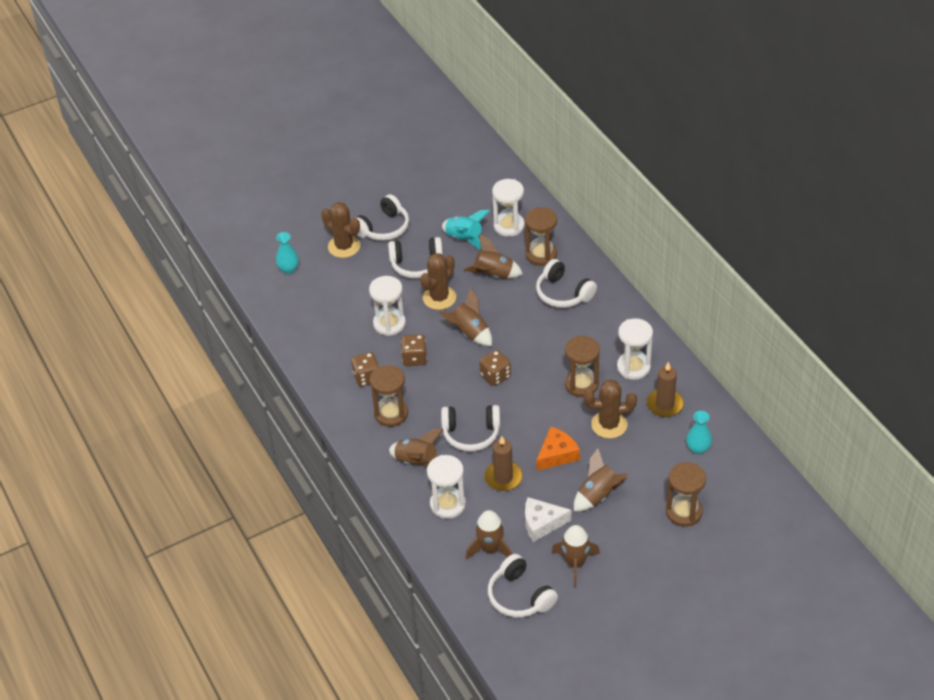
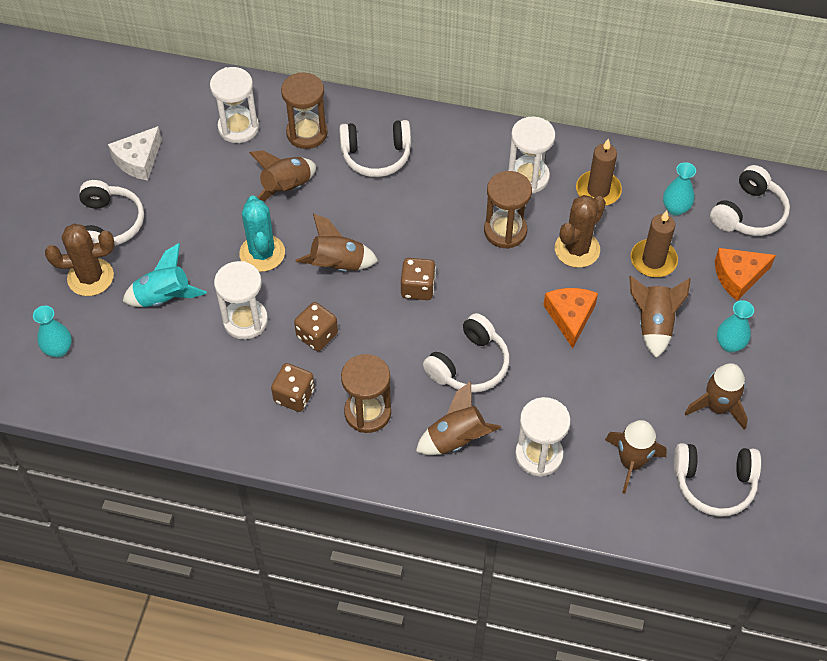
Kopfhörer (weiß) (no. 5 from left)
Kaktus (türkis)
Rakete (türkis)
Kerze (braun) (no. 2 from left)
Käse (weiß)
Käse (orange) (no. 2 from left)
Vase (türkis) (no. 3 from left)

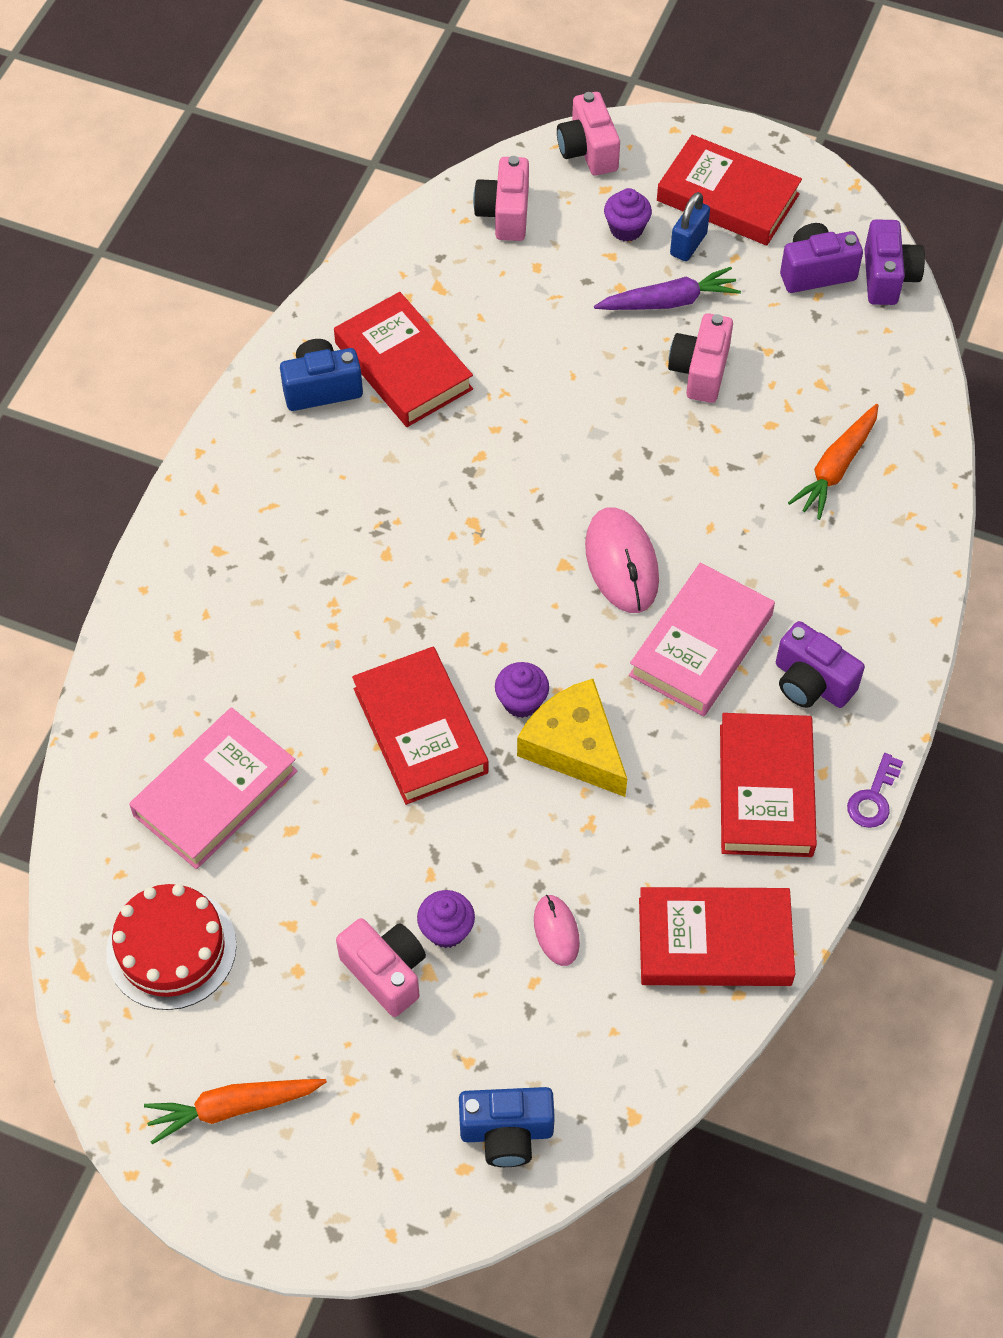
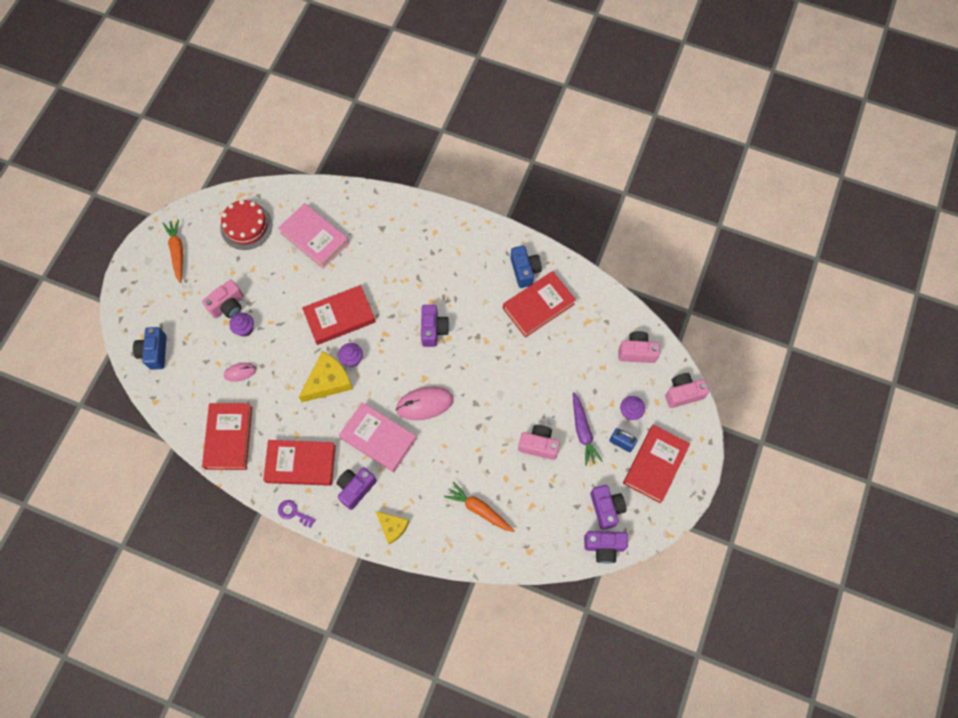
Käse (gelb) (no. 2 from left)
Kamera (lila) (no. 2 from left)

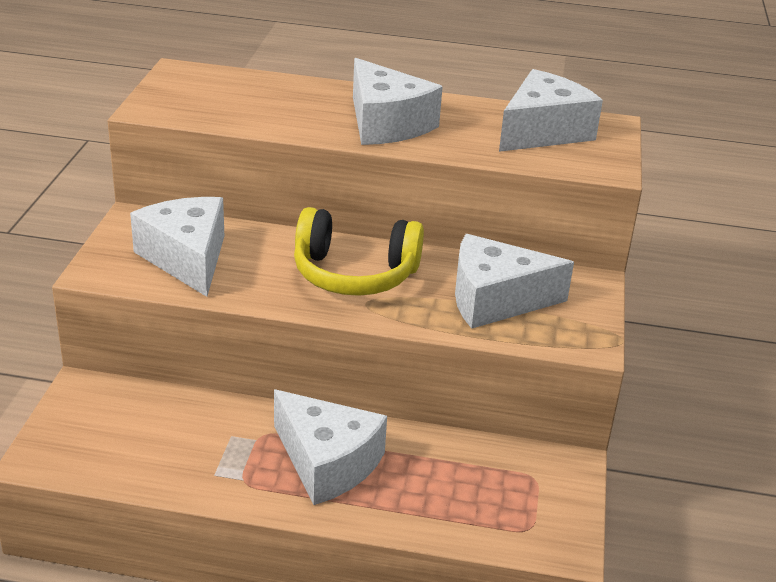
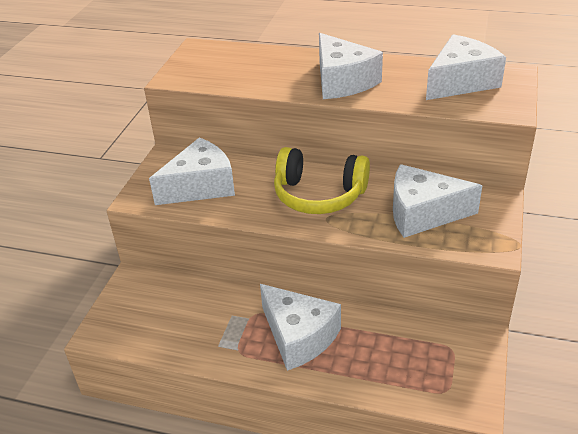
Käse (weiß) (no. 1 from left)

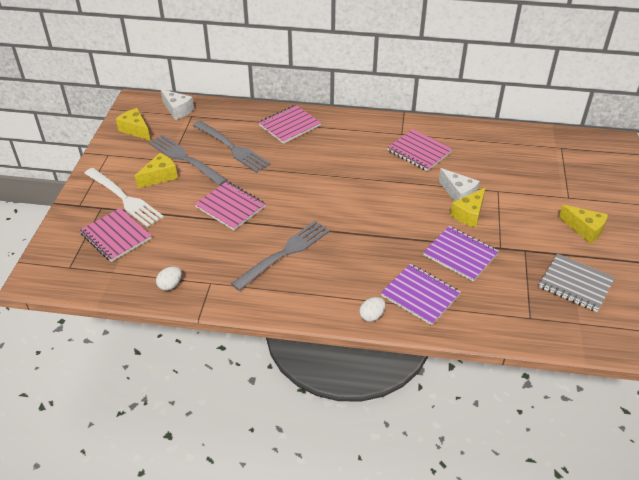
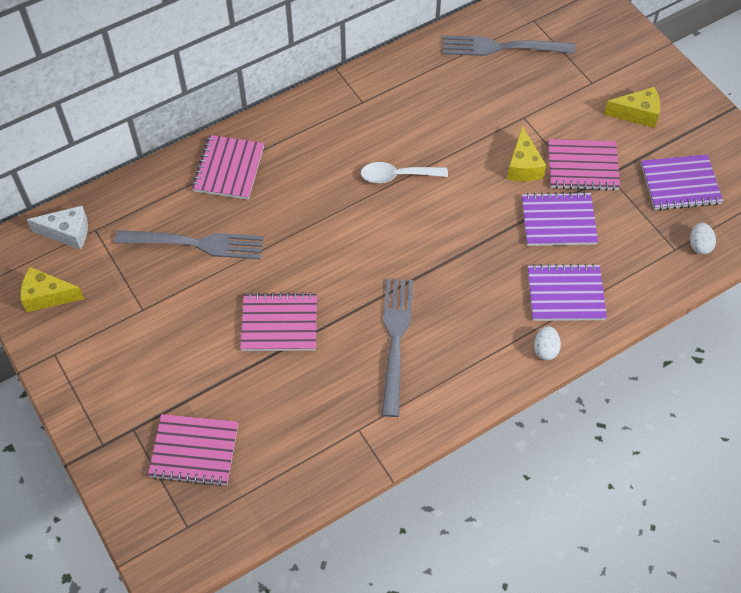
Gabel (weiß)
Käse (gelb) (no. 2 from left in the first image)
Gabel (grau) (no. 3 from left)
Ei (weiß) (no. 2 from left)
Notizbuch (rosa) (no. 4 from left)
Käse (weiß) (no. 2 from left in the first image)
Notizbuch (lila) (no. 3 from left)
Löffel (weiß)

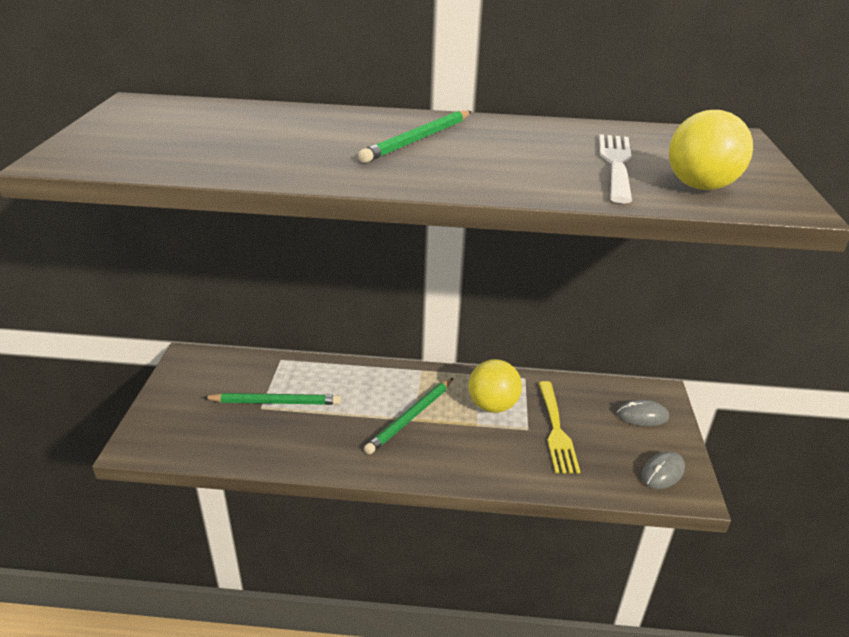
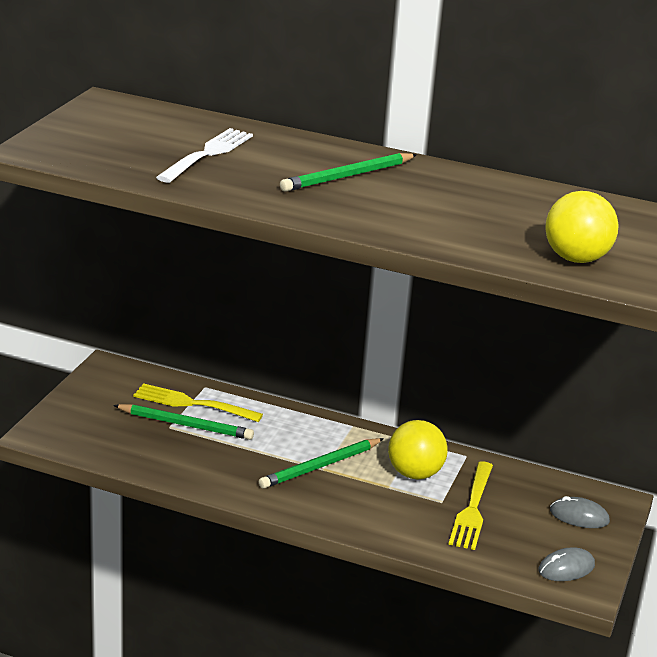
Gabel (weiß)
Gabel (gelb) (no. 1 from left)

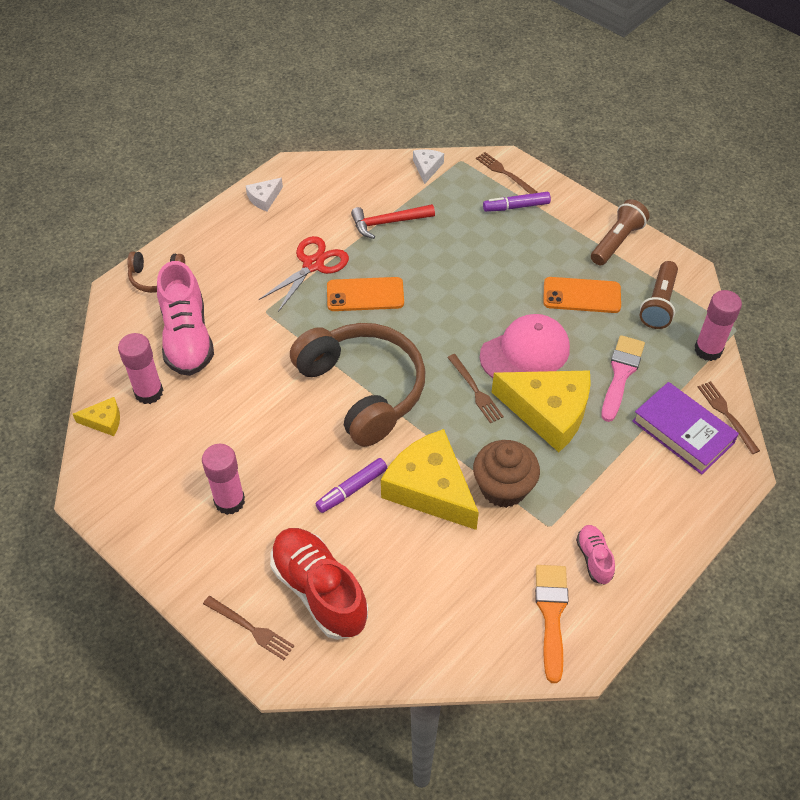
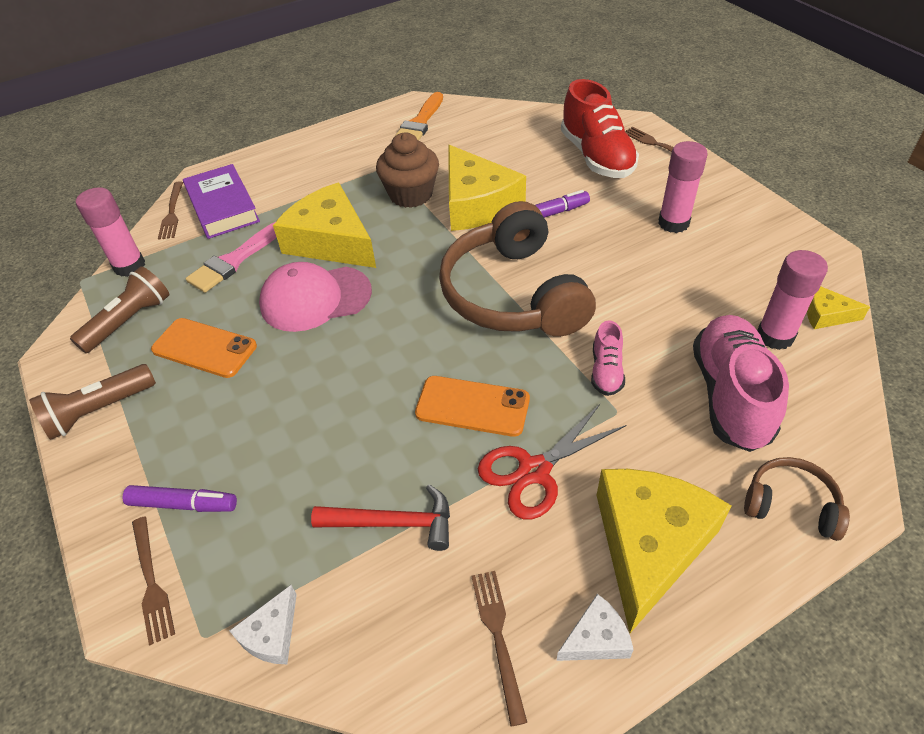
Gabel (braun) (no. 3 from left)
Schuh (rosa) (no. 1 from left)
Käse (gelb) (no. 3 from left)

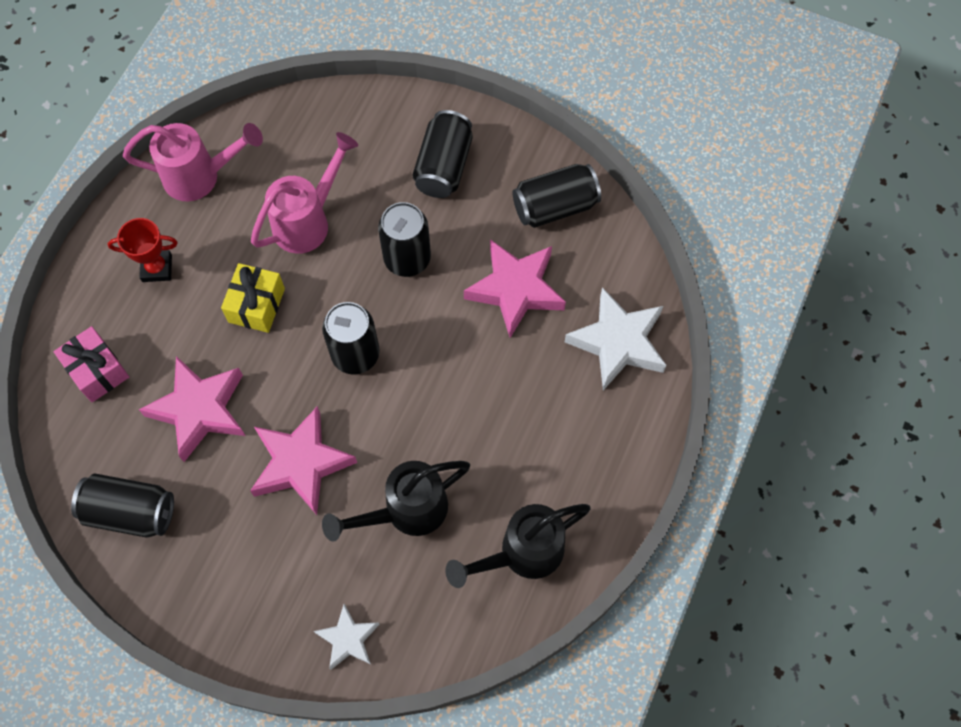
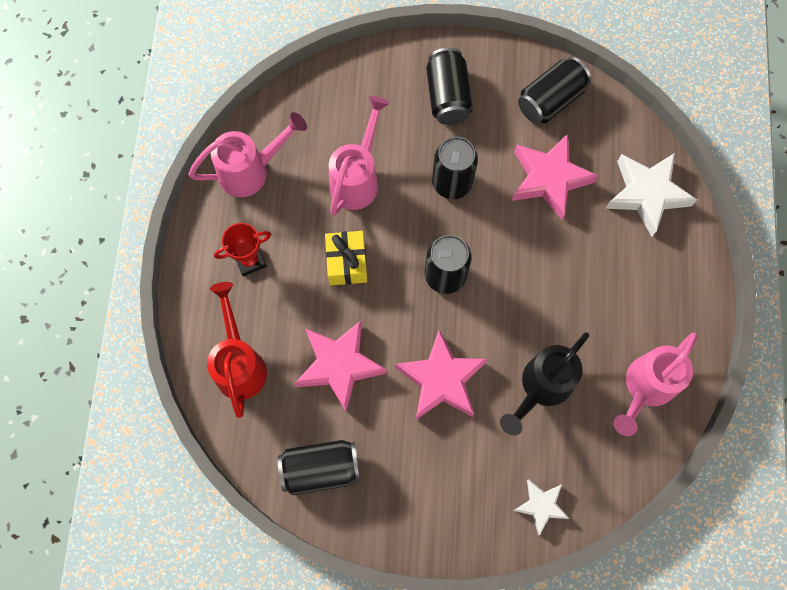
Gießkanne (rot)
Gießkanne (rosa) (no. 3 from left)

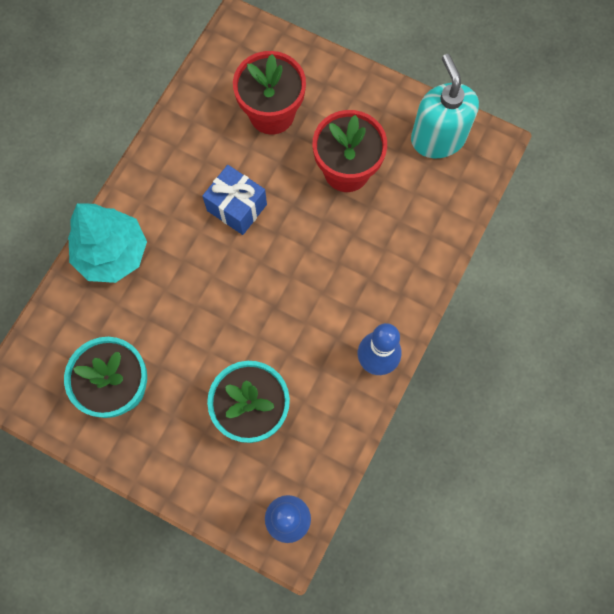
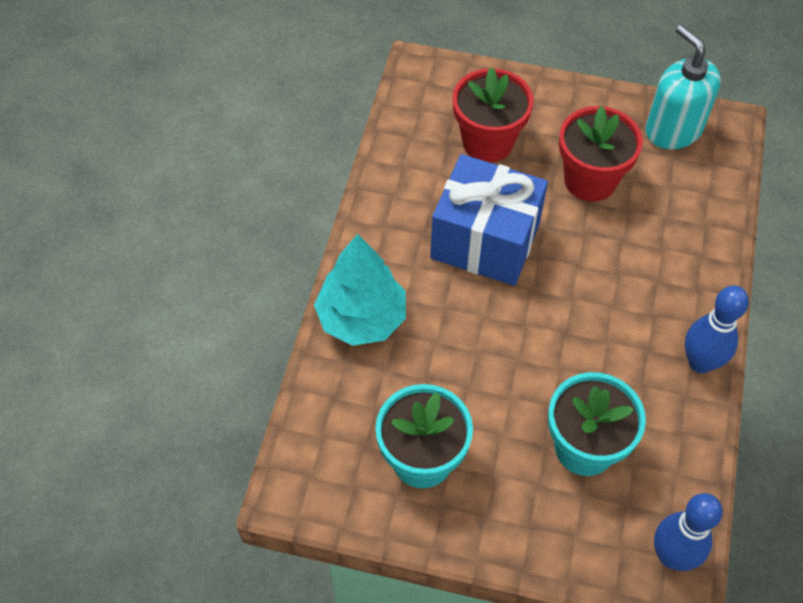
Geschenk (blau)

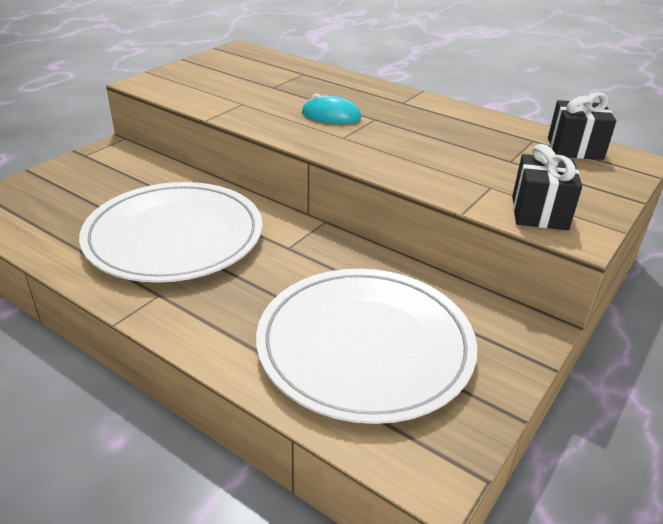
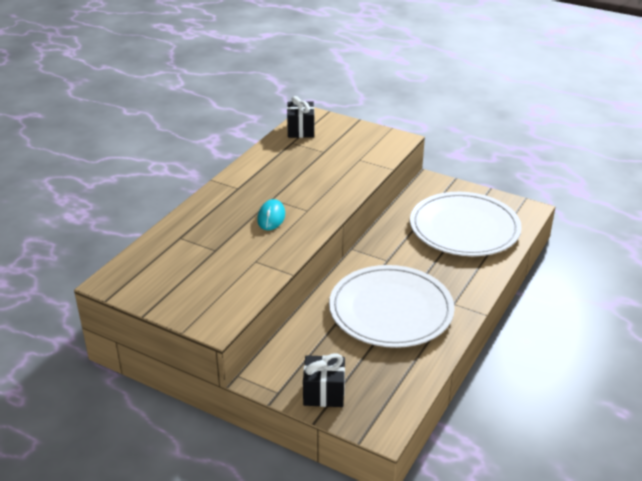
Geschenk (schwarz) (no. 2 from left)

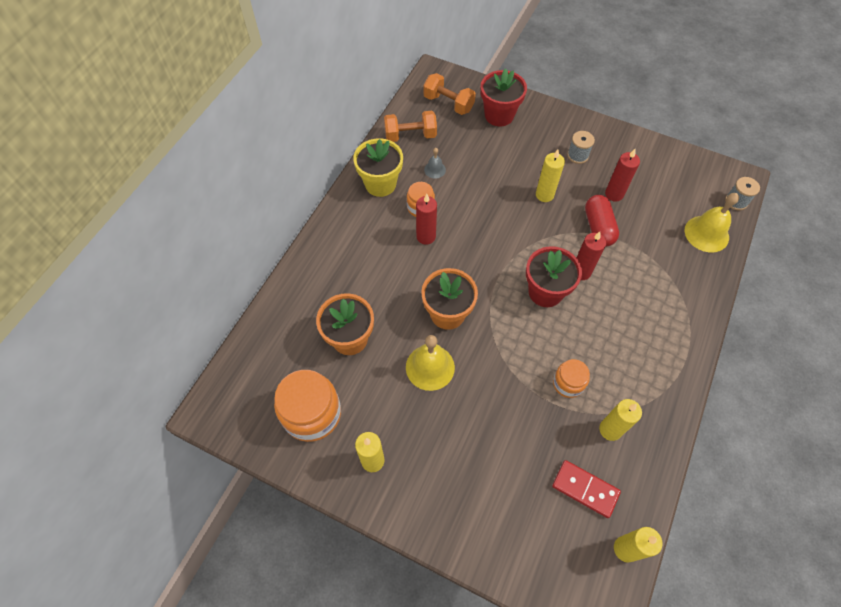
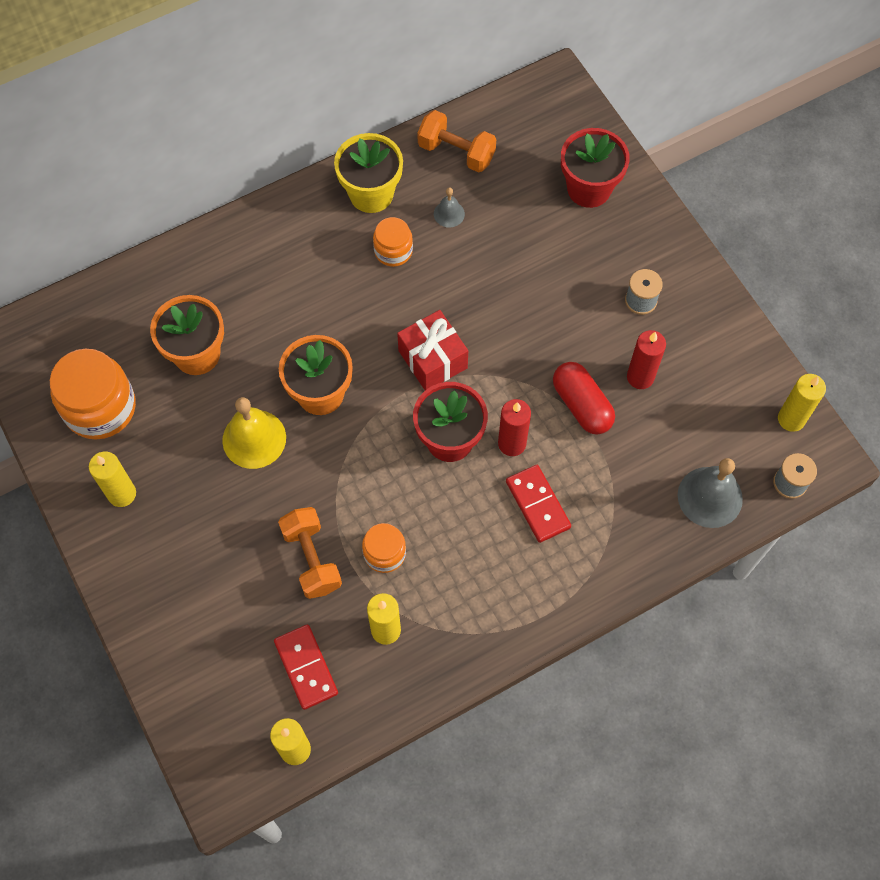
Kerze (rot) (no. 1 from left in the first image)
Hantel (orange) (no. 1 from left)
Kerze (gelb) (no. 4 from left)
Kapsel (rot)
Glocke (grau) (no. 2 from left)
Geschenk (rot)
Dominostein (rot) (no. 2 from left)

